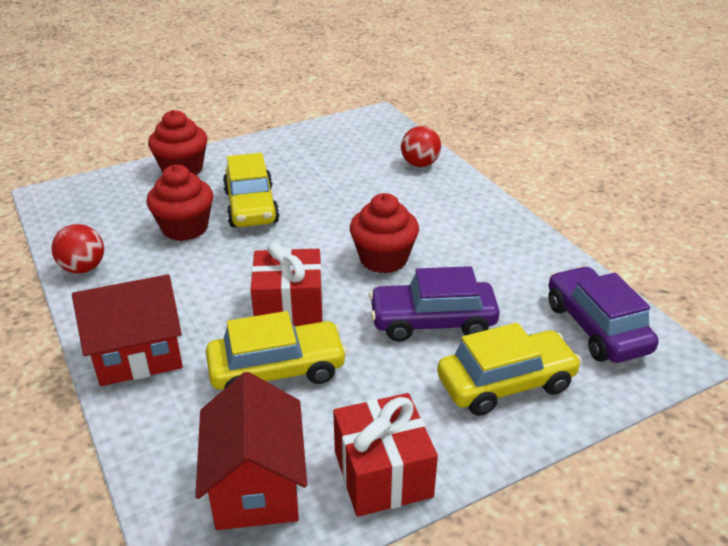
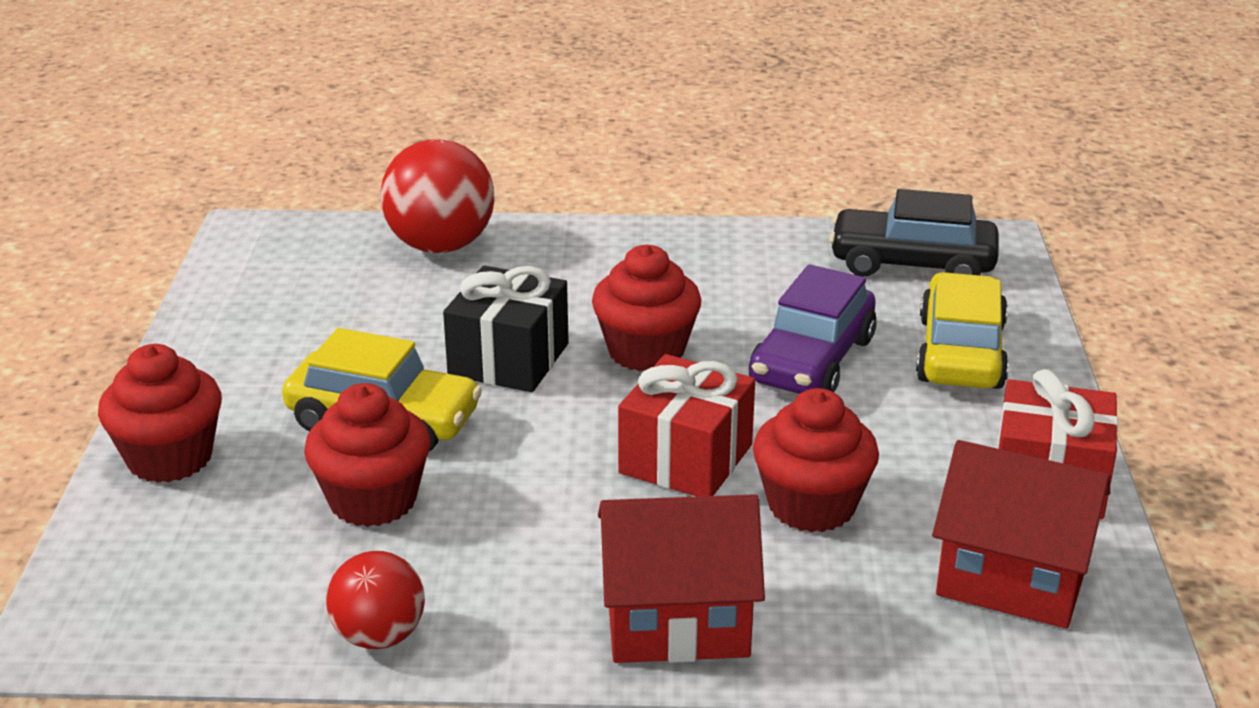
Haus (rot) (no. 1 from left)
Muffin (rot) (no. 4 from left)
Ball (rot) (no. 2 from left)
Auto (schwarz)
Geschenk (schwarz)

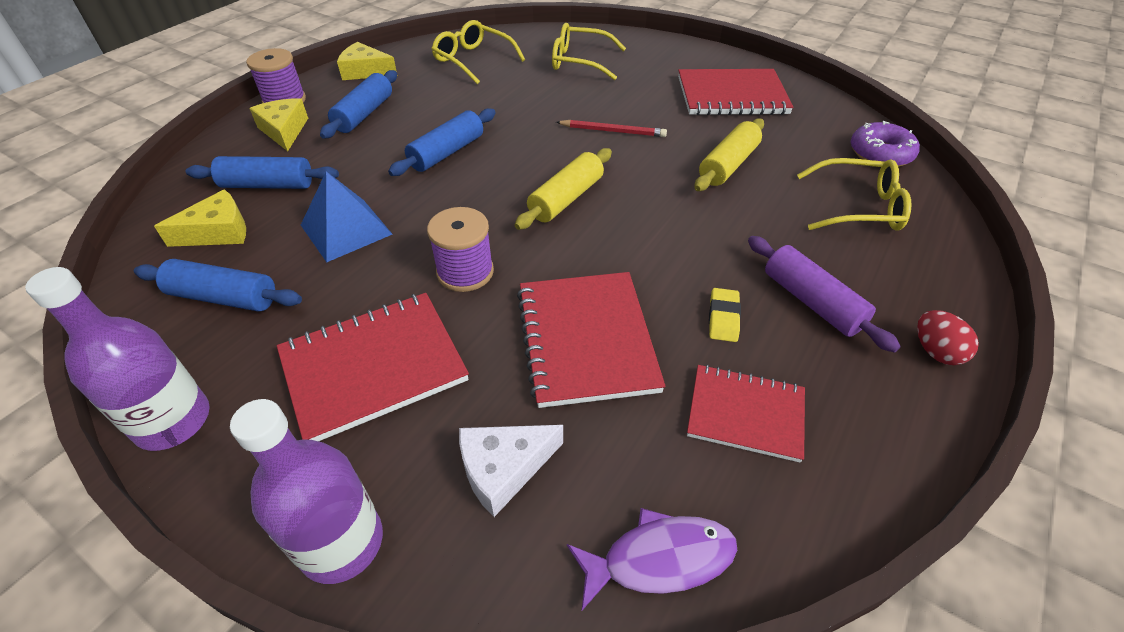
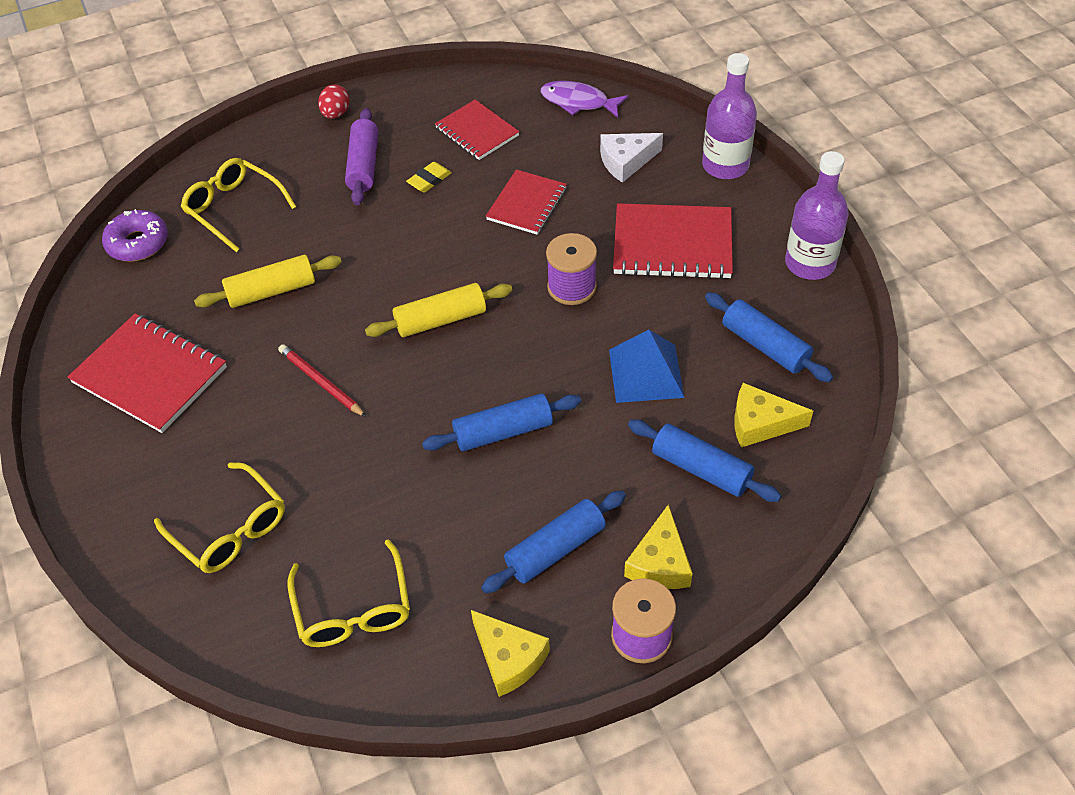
Käse (weiß)
Notizbuch (rot) (no. 3 from left)

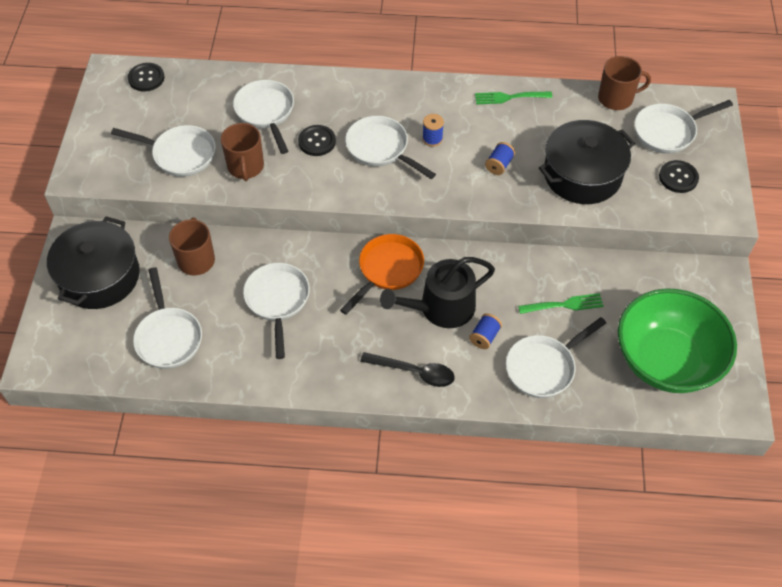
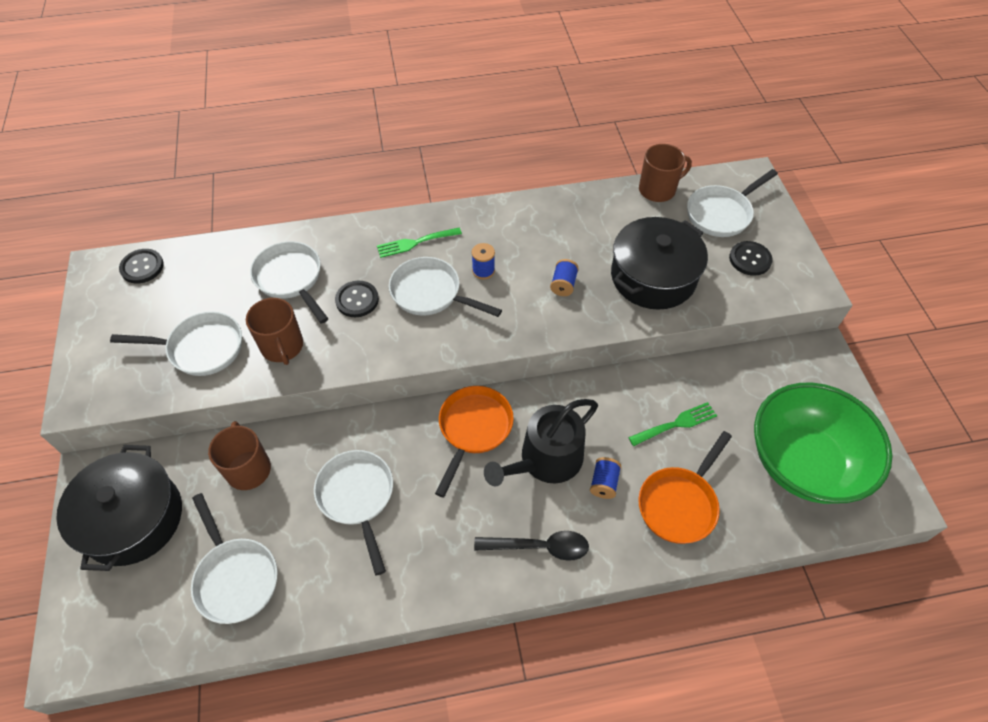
Gabel (grün) (no. 1 from left)
Pfanne (orange) (no. 2 from left)

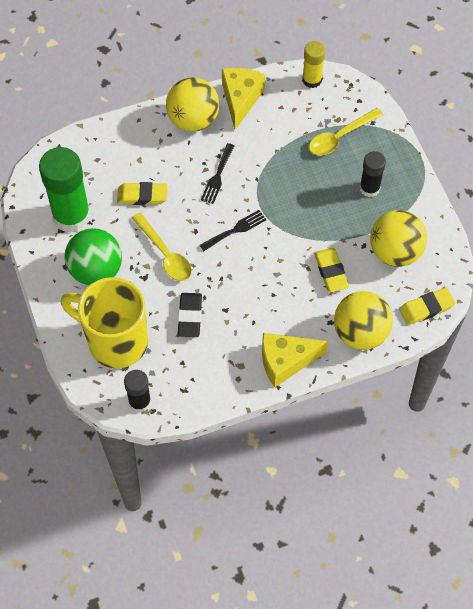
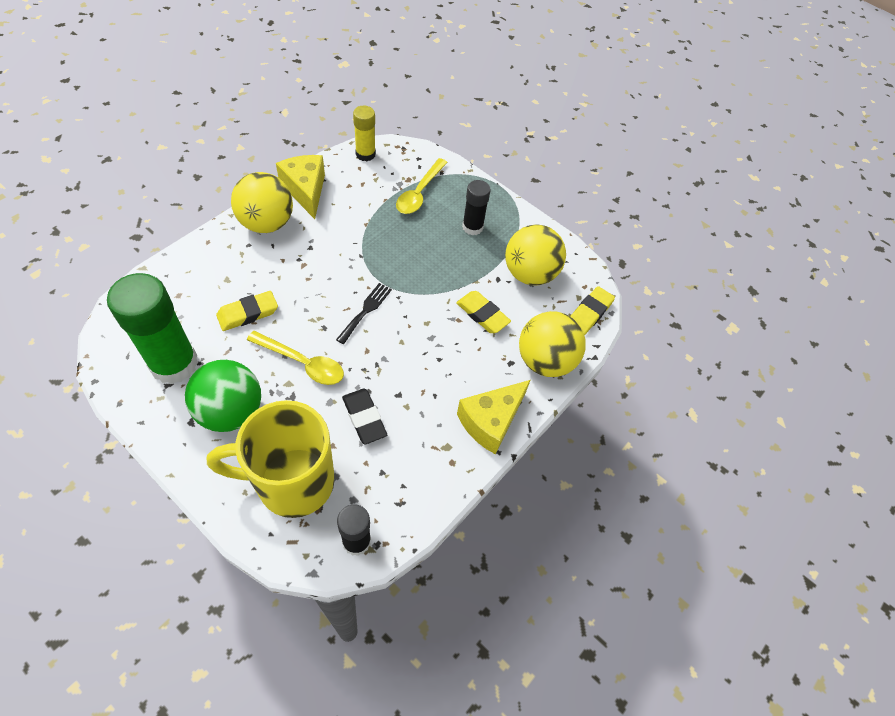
Gabel (schwarz) (no. 1 from left in the first image)

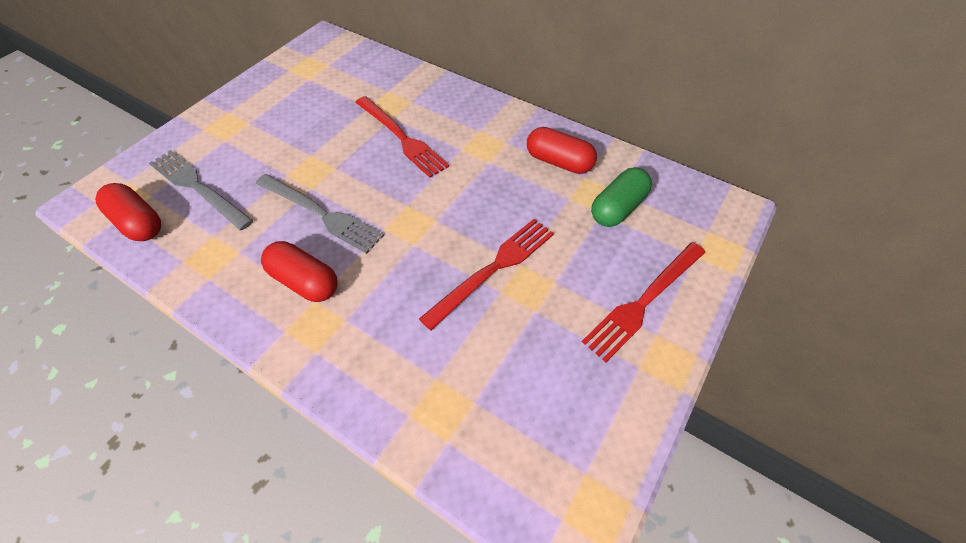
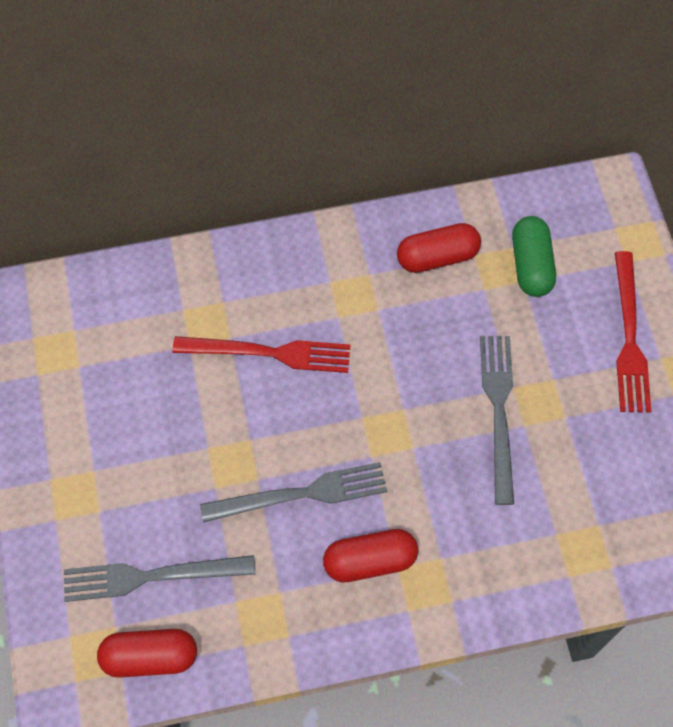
Gabel (grau) (no. 3 from left)

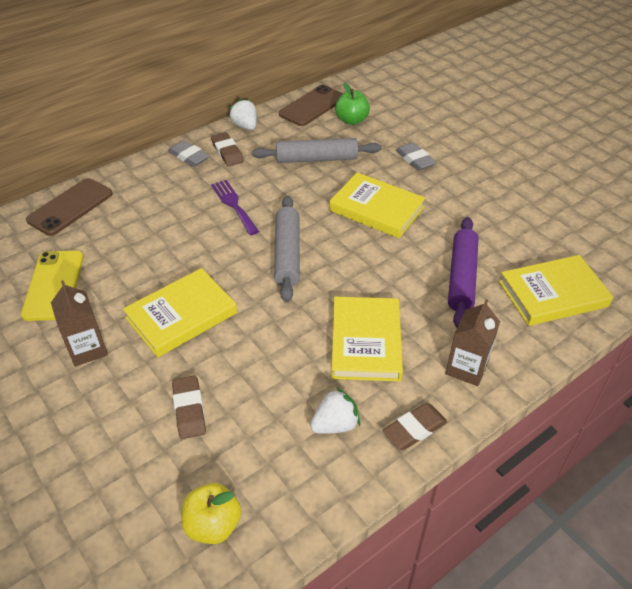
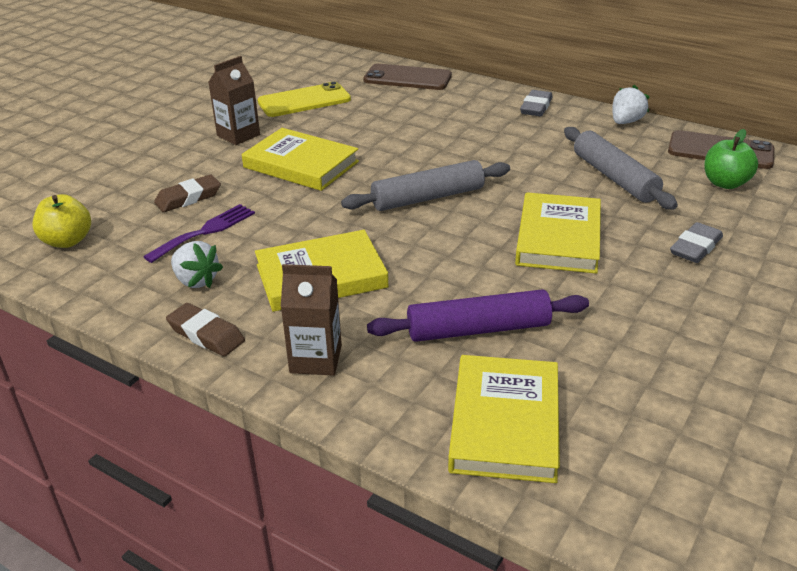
Radiergummi (braun) (no. 2 from left in the first image)
Gabel (lila)
Buch (gelb) (no. 3 from left)

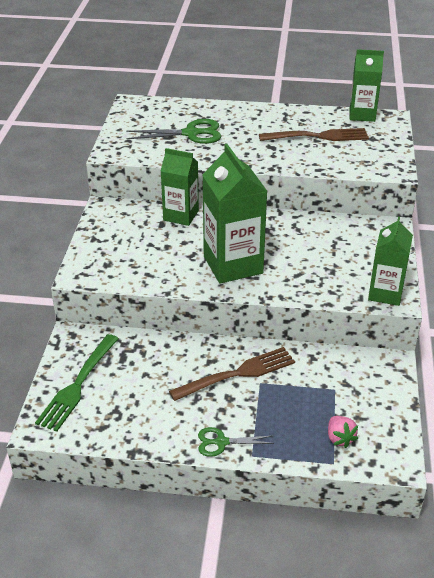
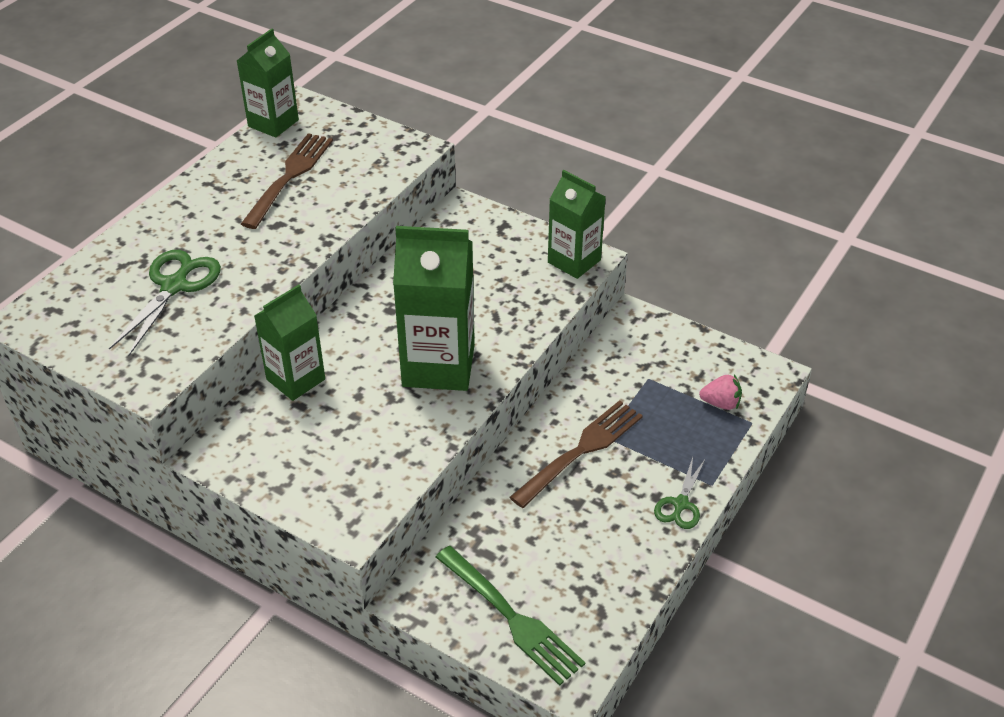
Gabel (braun) (no. 2 from left)

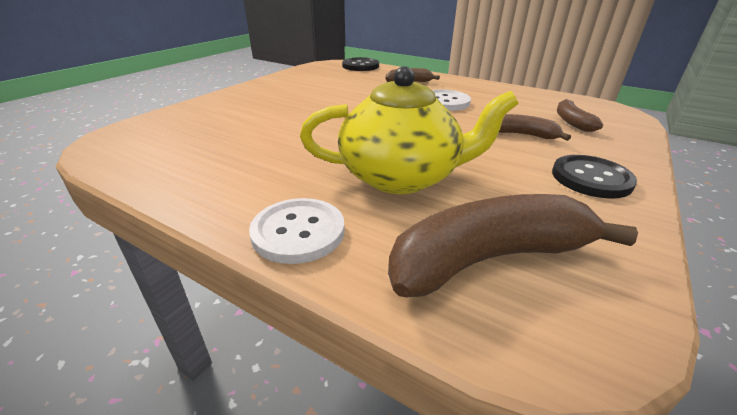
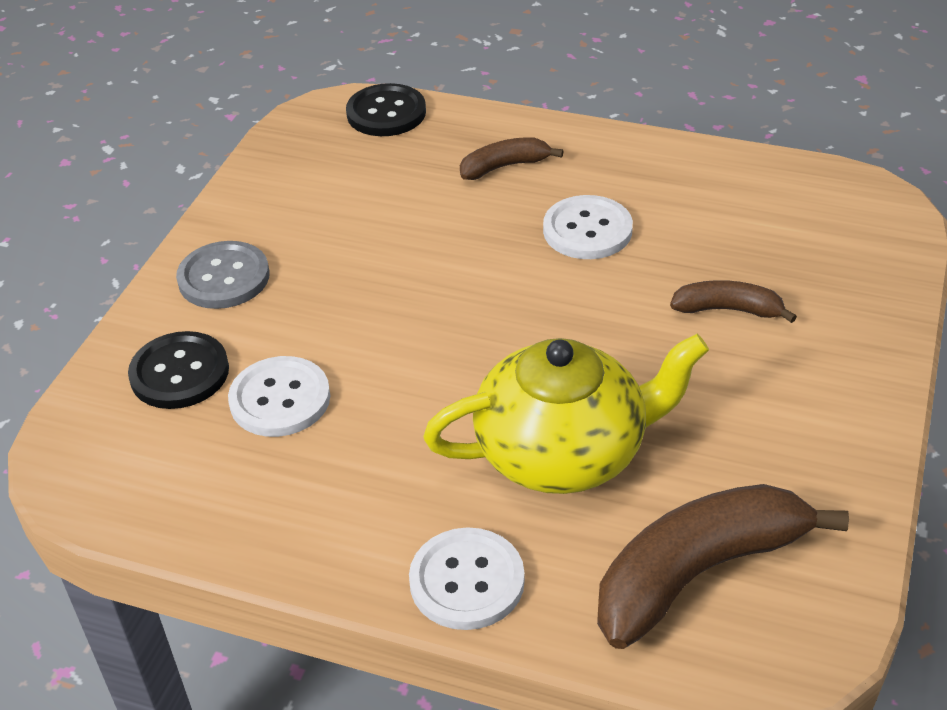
Knopf (schwarz) (no. 1 from left)
Banane (braun) (no. 4 from left in the first image)
Knopf (grau)
Knopf (weiß) (no. 1 from left)

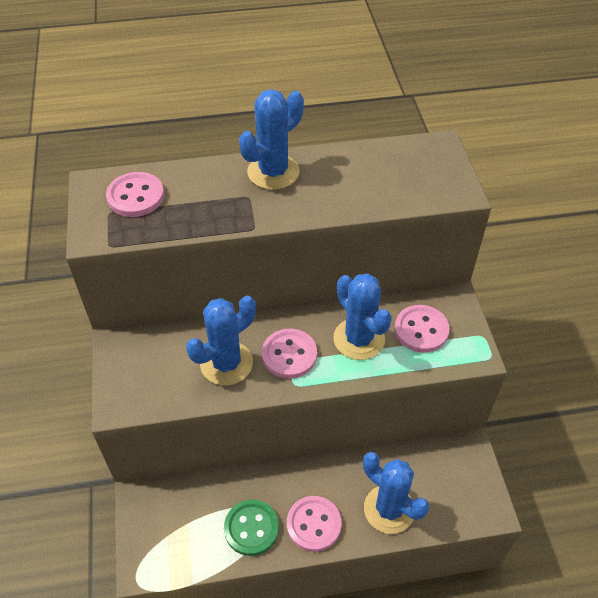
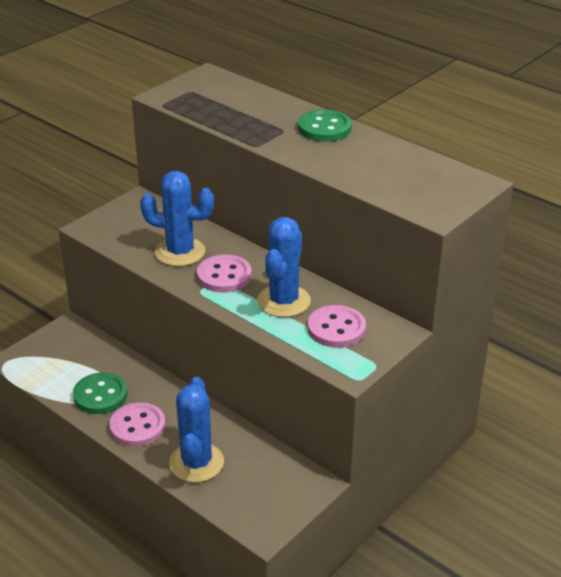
Knopf (rosa) (no. 1 from left in the first image)
Knopf (grün) (no. 2 from left)

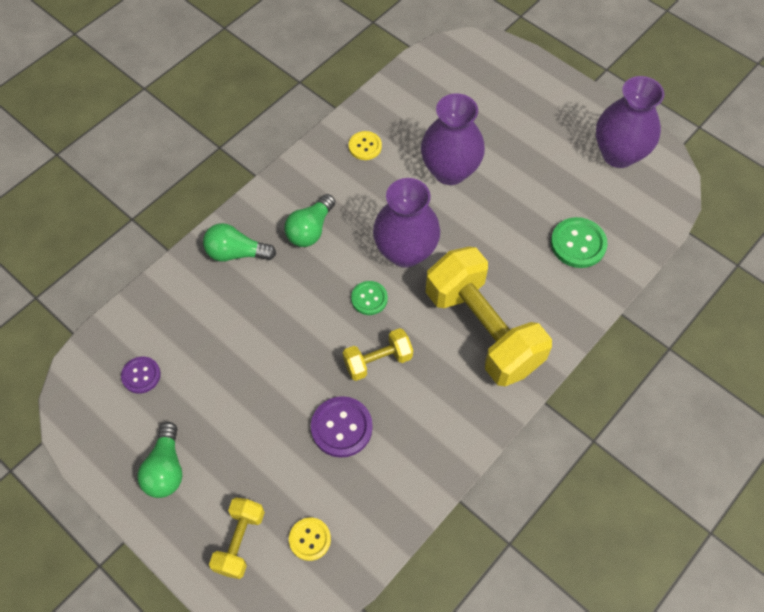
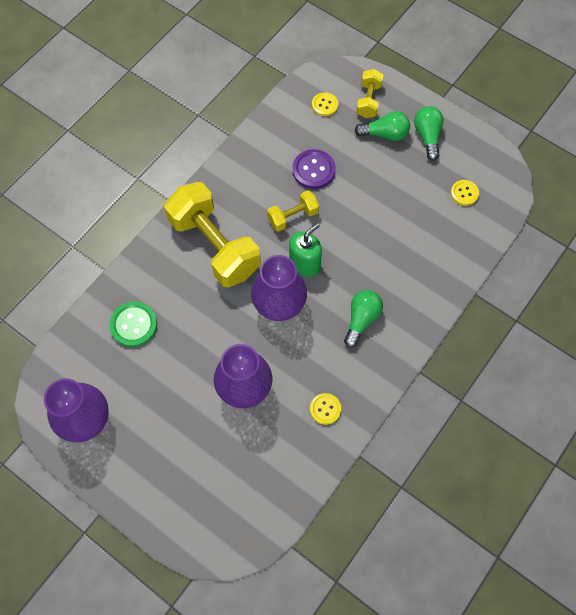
Knopf (gelb) (no. 3 from left)
Glühbirne (grün) (no. 2 from left)
Seifenspender (grün)

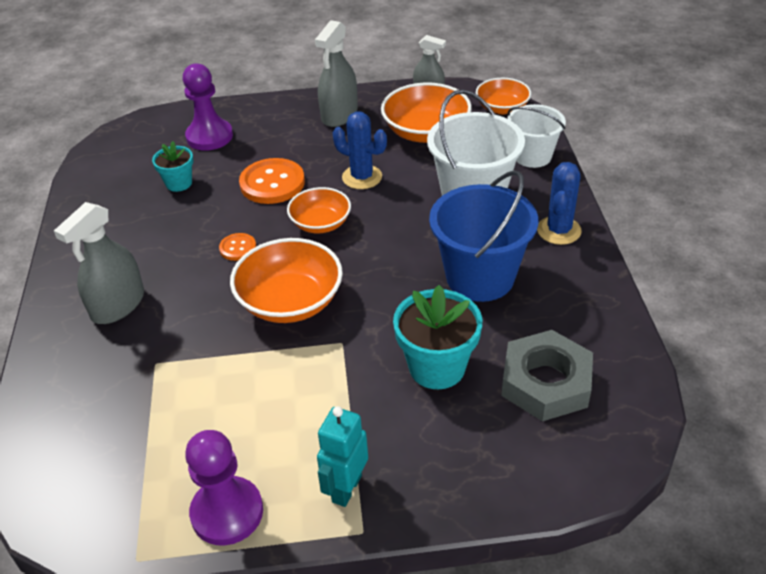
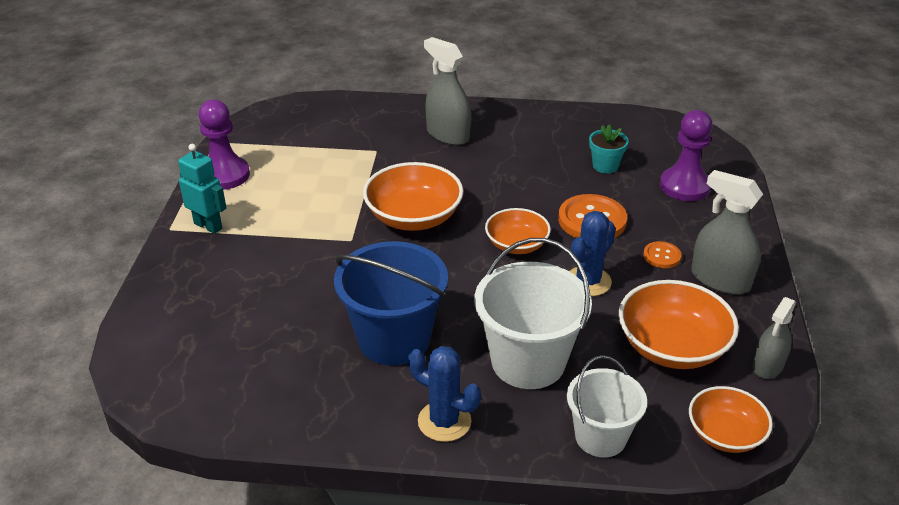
Knopf (orange) (no. 2 from left)
Blumentopf (türkis) (no. 2 from left in the first image)
Sechskantmutter (grau)

